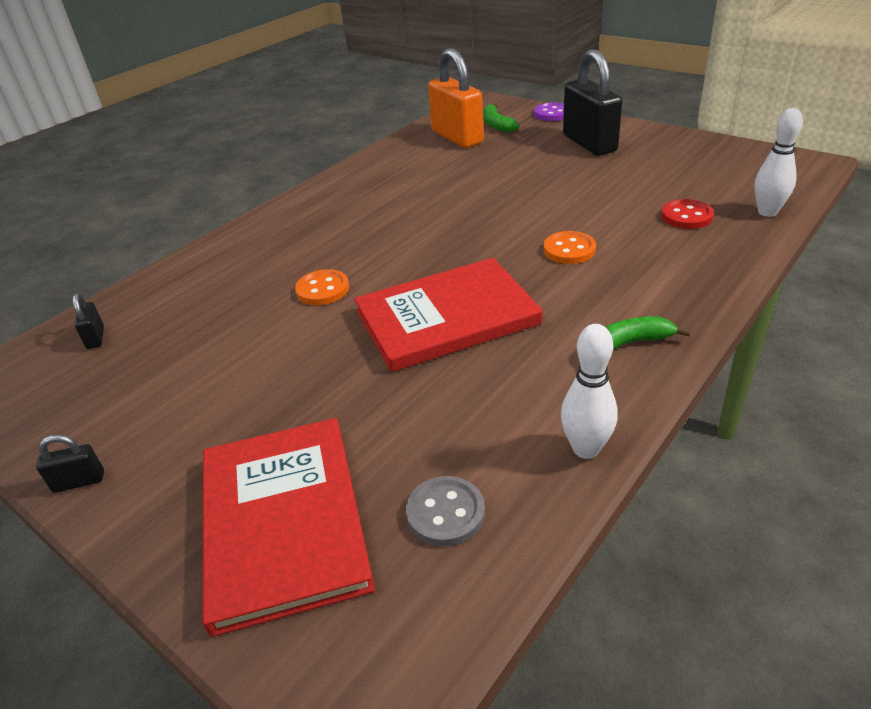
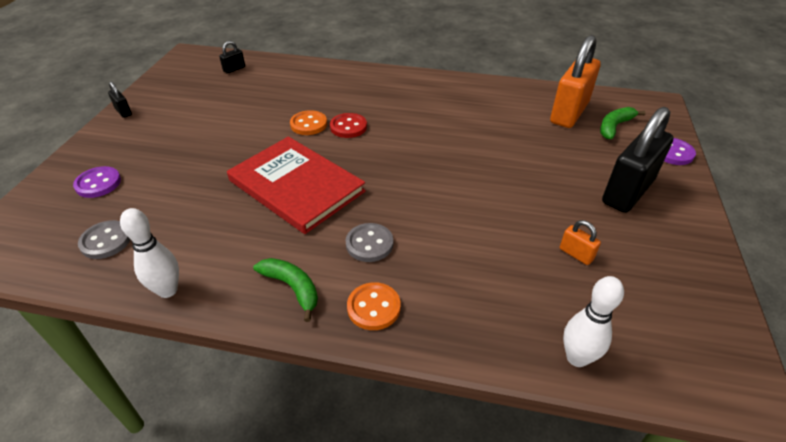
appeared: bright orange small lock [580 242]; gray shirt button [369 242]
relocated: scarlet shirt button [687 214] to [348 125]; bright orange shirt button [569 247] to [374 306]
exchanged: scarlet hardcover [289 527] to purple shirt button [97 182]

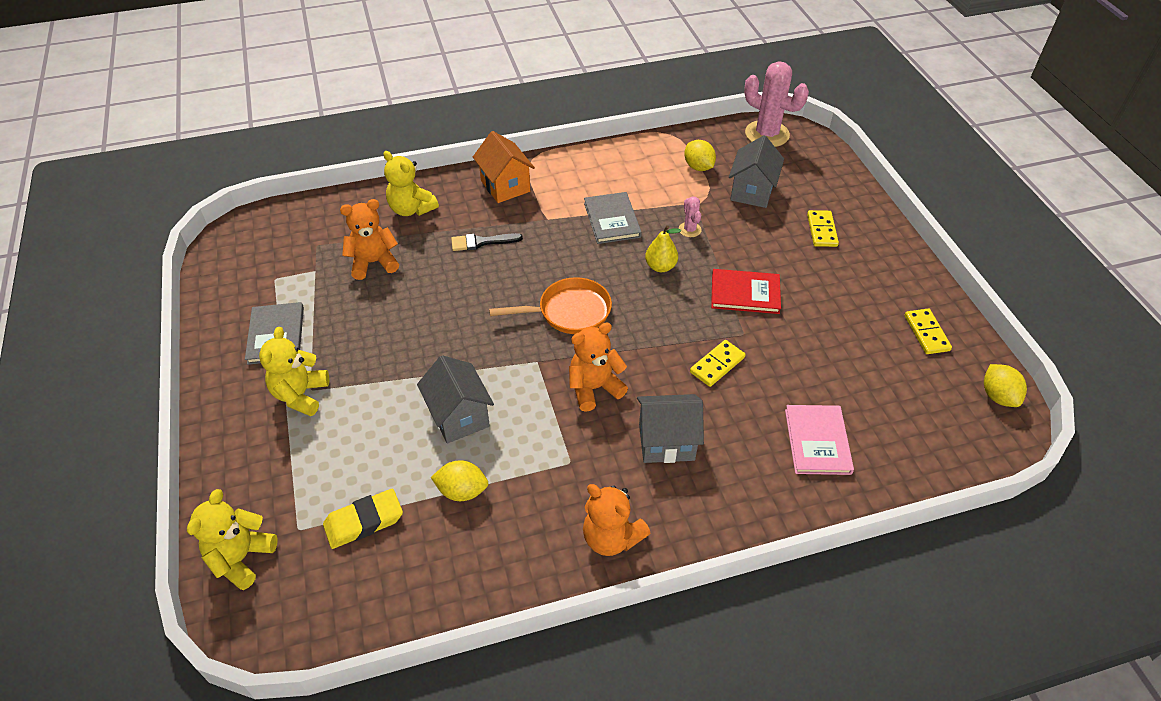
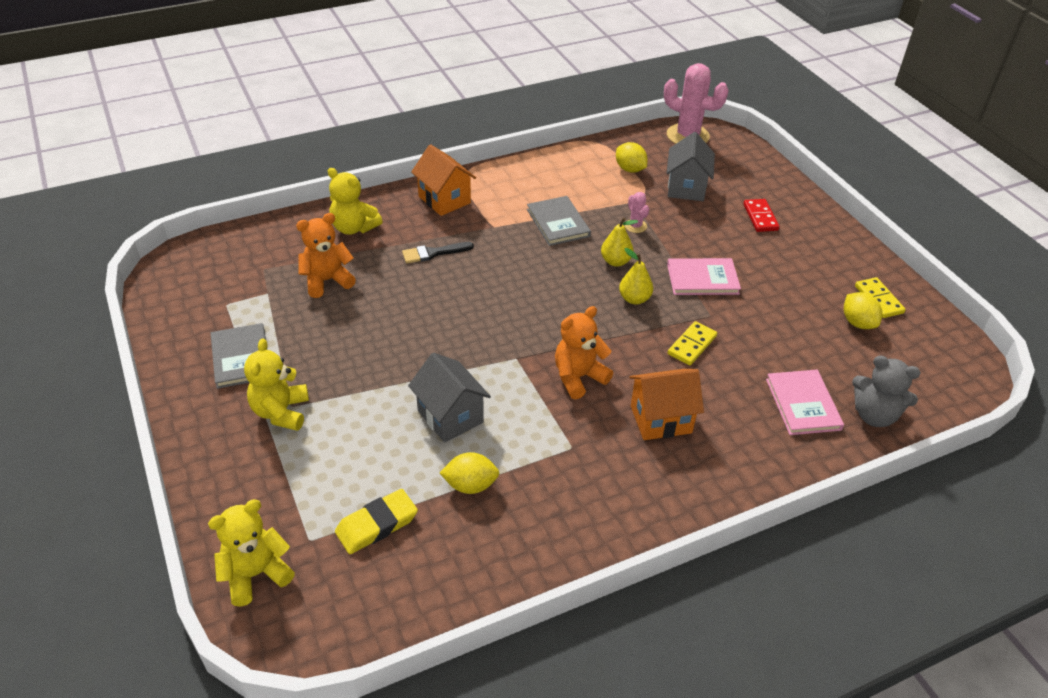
missing: bright orange frying pan [550 305]; bright orange teddy bear [617 520]
appeared: bright yellow pear [636 276]; gray teddy bear [886 391]
relocated: bright yellow citrus fruit [1005 385] to [863 310]
colour: bright yellow domino tile [823 228] to scarlet domino tile [761 215]; scarlet hardcover [746 291] to rose-pink hardcover [704 276]; gray toy house [670 428] to bright orange toy house [666 404]
spun: bright yellow teddy bear [232 539] = [251 553] 45 degrees clockwise

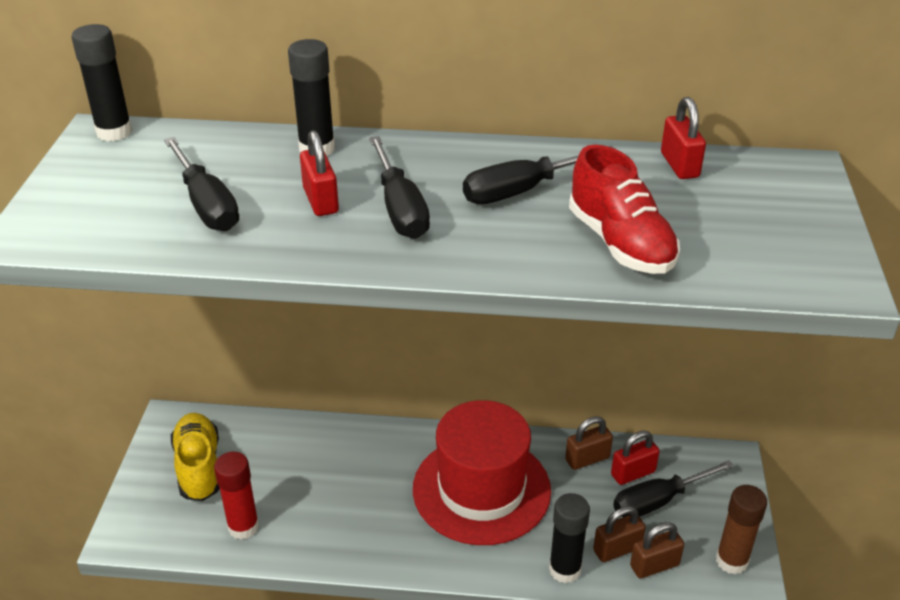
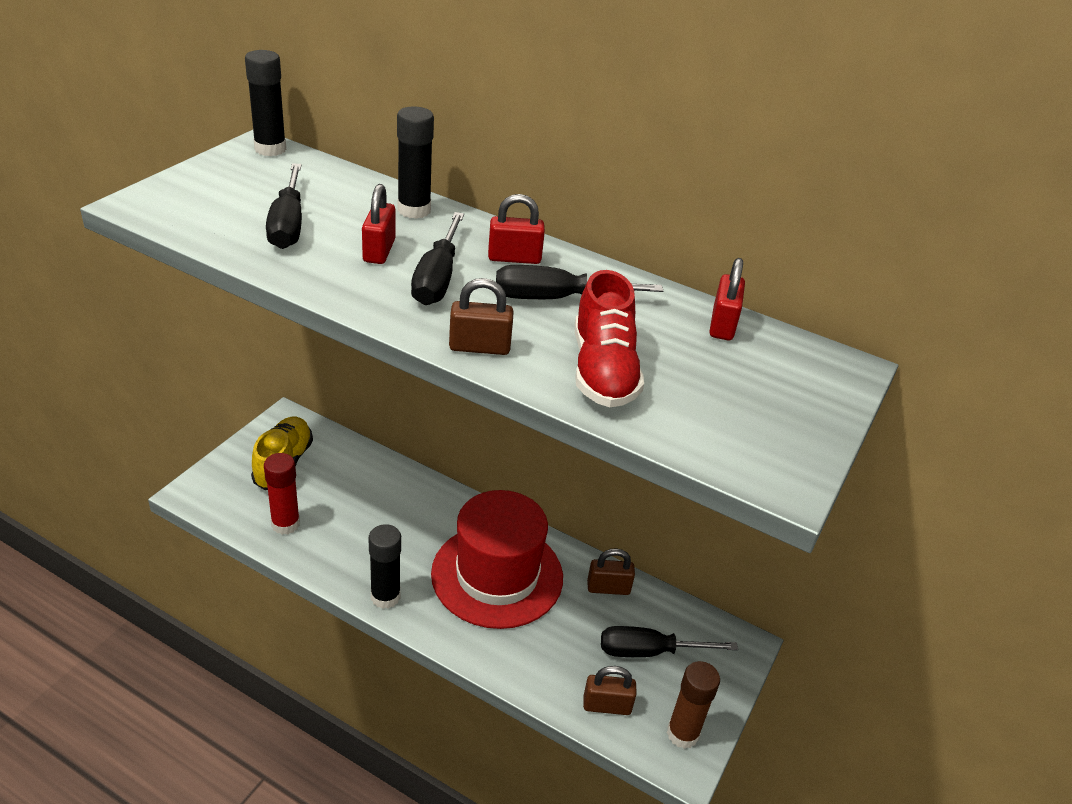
relocated: scarlet small lock [635 458] to [516 229]; black stick of glue [569 538] to [384 566]; brown small lock [619 534] to [481 316]

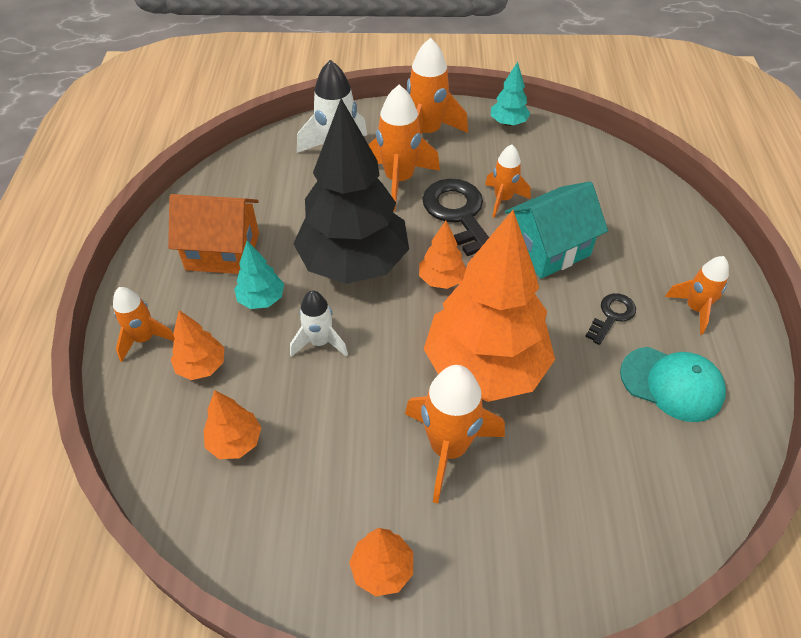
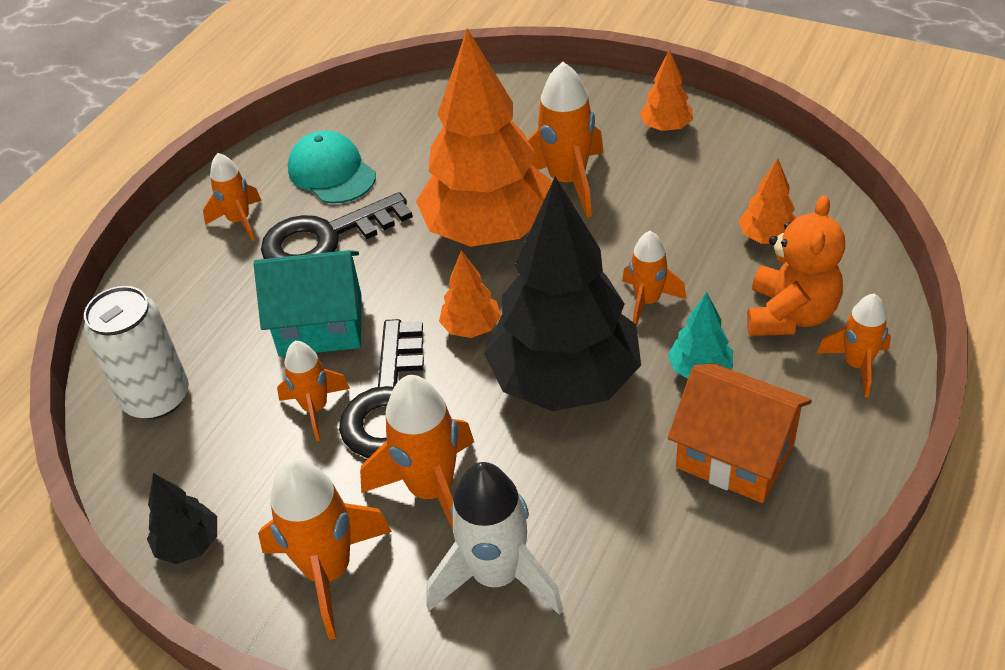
appeared: snow-white can [136 353]
exchanged: bright orange tree [197 345] to bright orange teddy bear [796 265]
colour: turquoise tree [510 94] to black tree [182 518]; snow-white toy rocket [319 323] to bright orange toy rocket [654 279]
size: black latchkey [610 319] = [337 225] x1.94

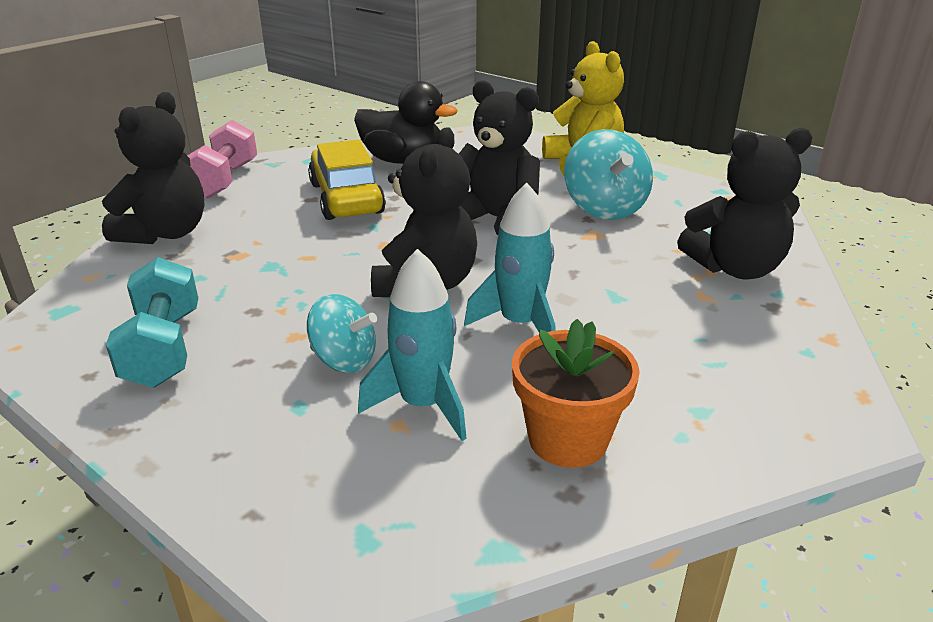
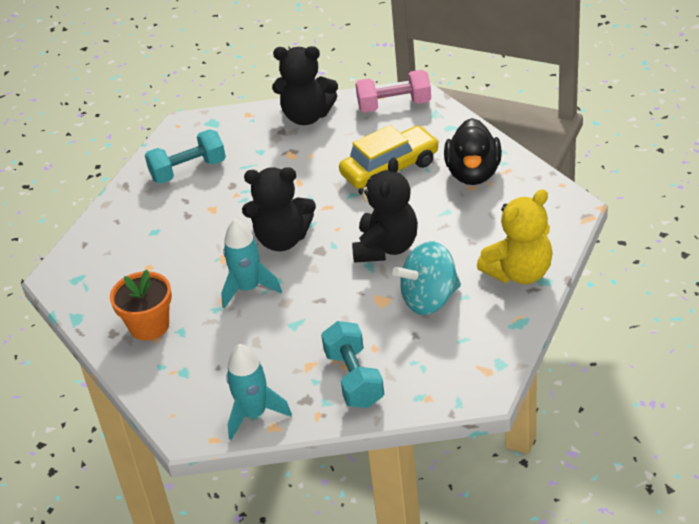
missing: turquoise spinning top [342 333]
relocated: turquoise toy rocket [412 345] to [259 392]
exchanged: black teddy bear [745 203] to turquoise dumbbell [352 364]

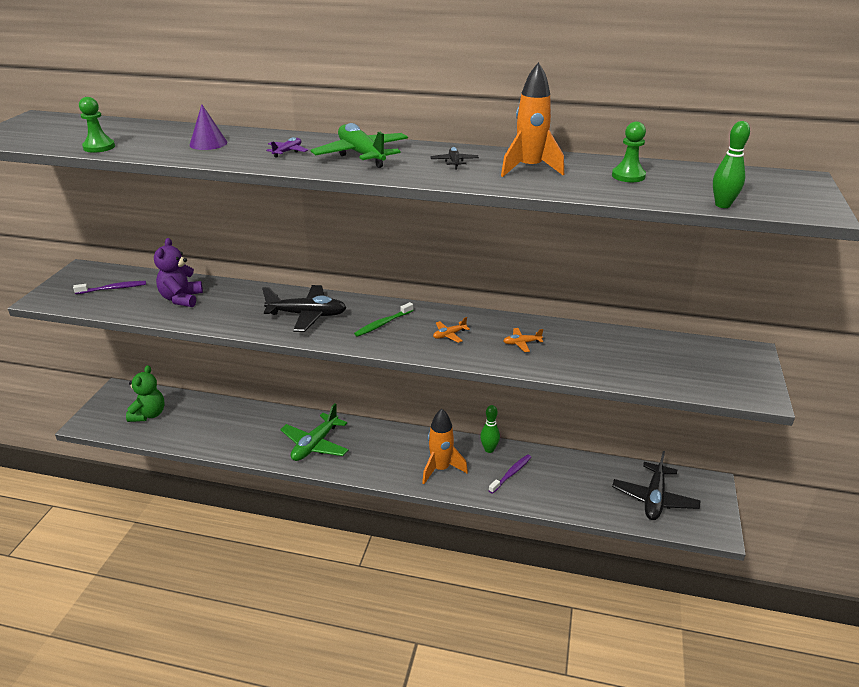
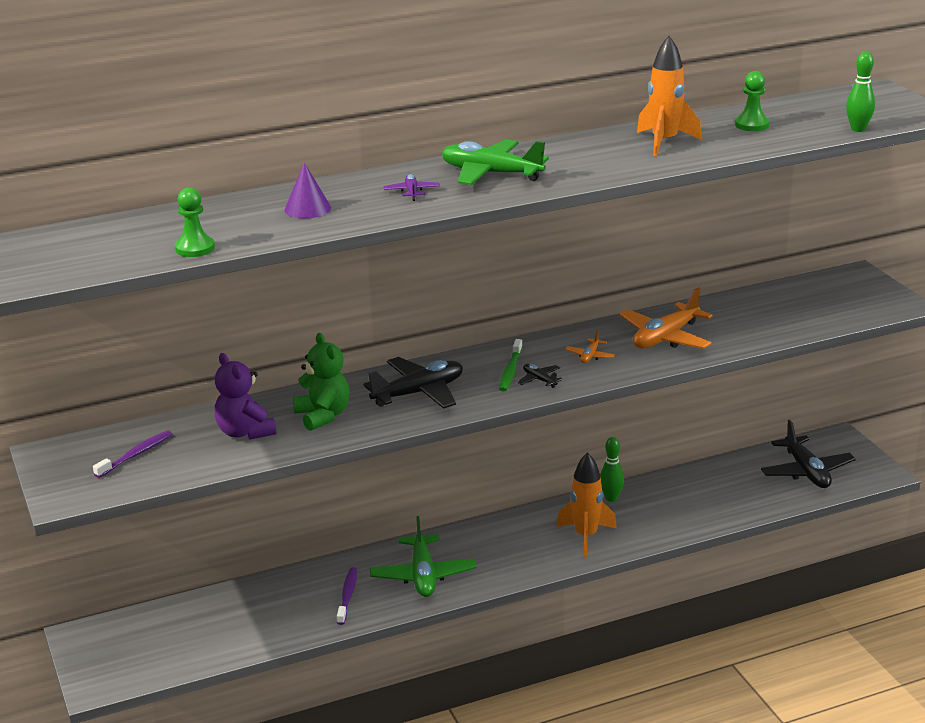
relocated: black aeroplane [454 158] to [540 376]; emerald teddy bear [145 393] to [321 382]; purple dental brush [509 474] to [347 596]
size: bright orange aeroplane [523 340] = [666 318] x2.16

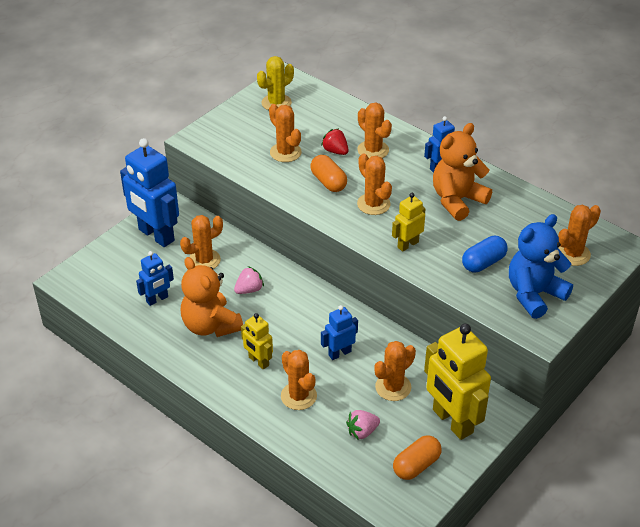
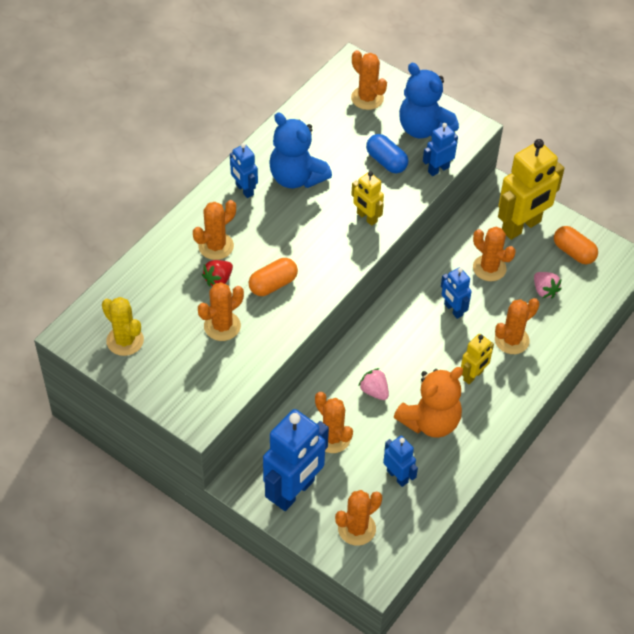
appeared: blue robot figure [440 149]
relocated: bright orange cactus [374 184] to [358 518]
colour: bright orange teddy bear [462 172] to blue teddy bear [301 150]

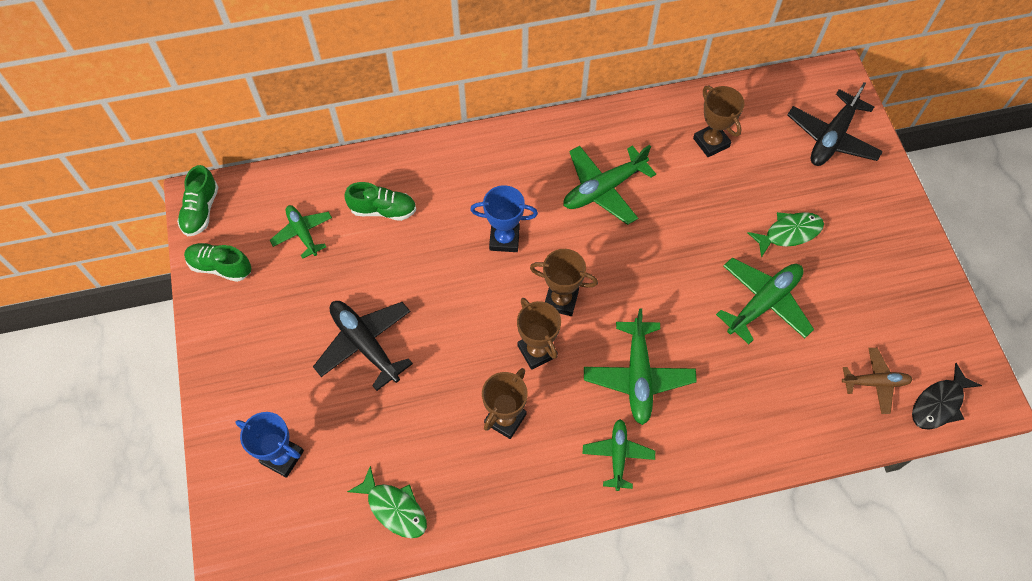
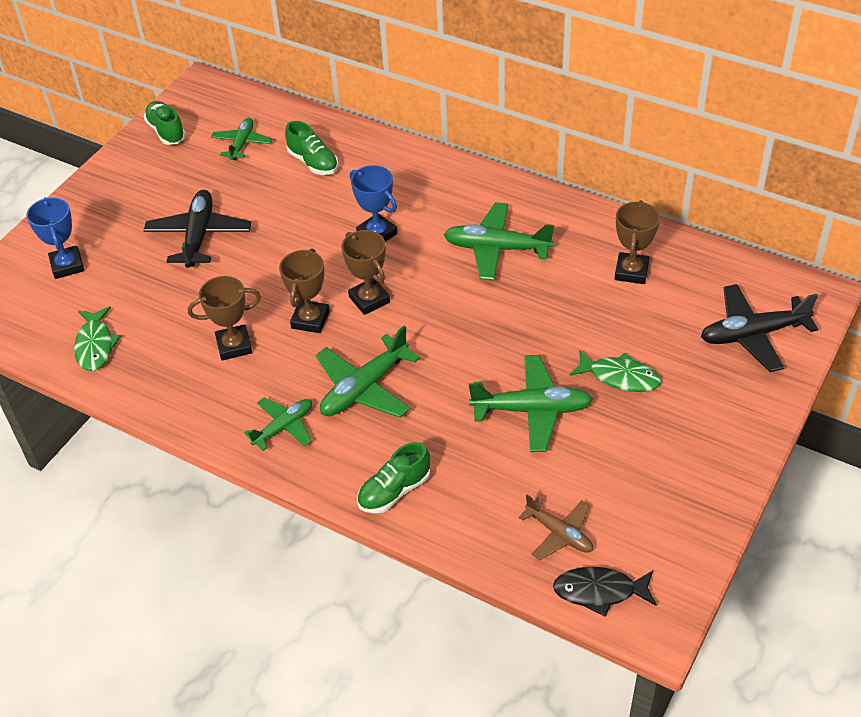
relocated: emerald lace-up shoe [197 200] to [393 477]

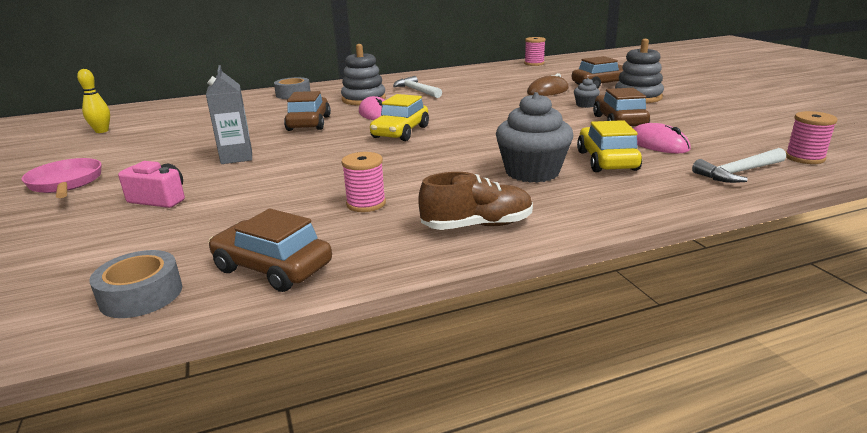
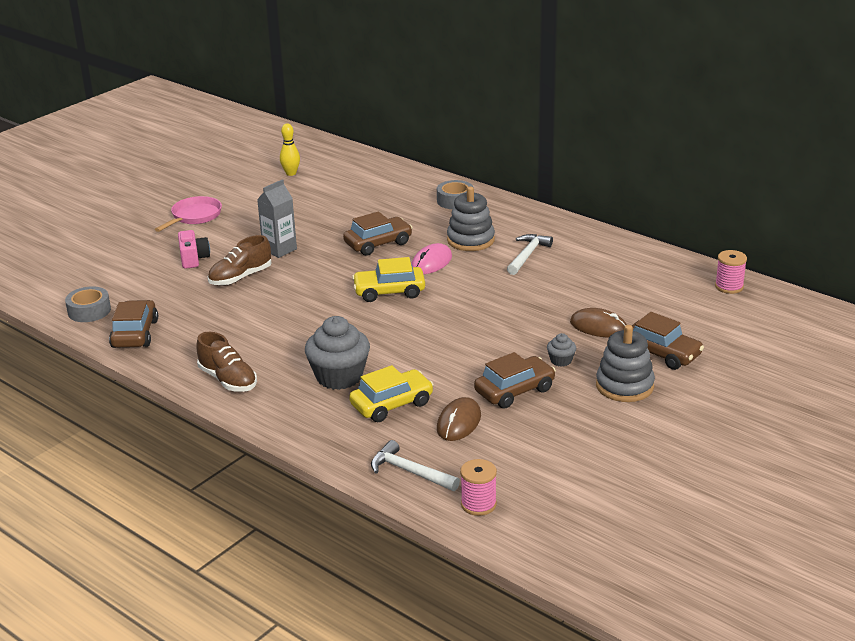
missing: rose-pink spool [363 182]
appeared: brown lace-up shoe [240 260]
colour: rose-pink mouse [662 138] to brown mouse [459 419]

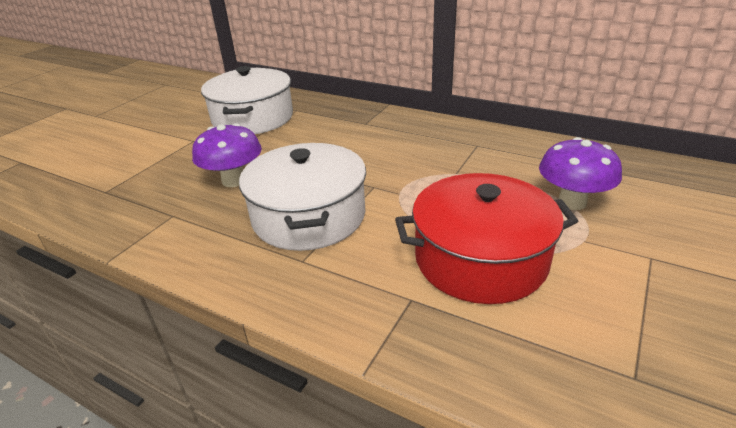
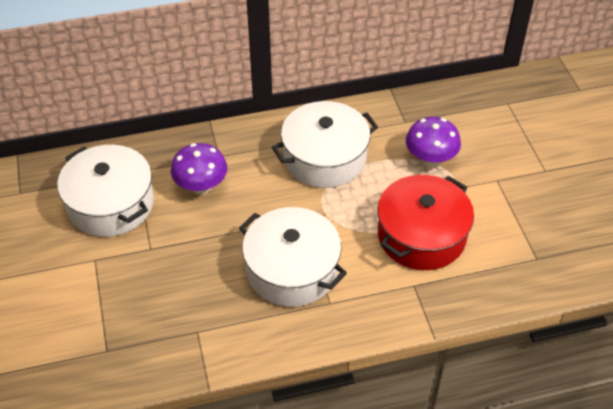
appeared: snow-white cooking pot [325 144]
relocated: purple mushroom [227 155] to [199 169]

